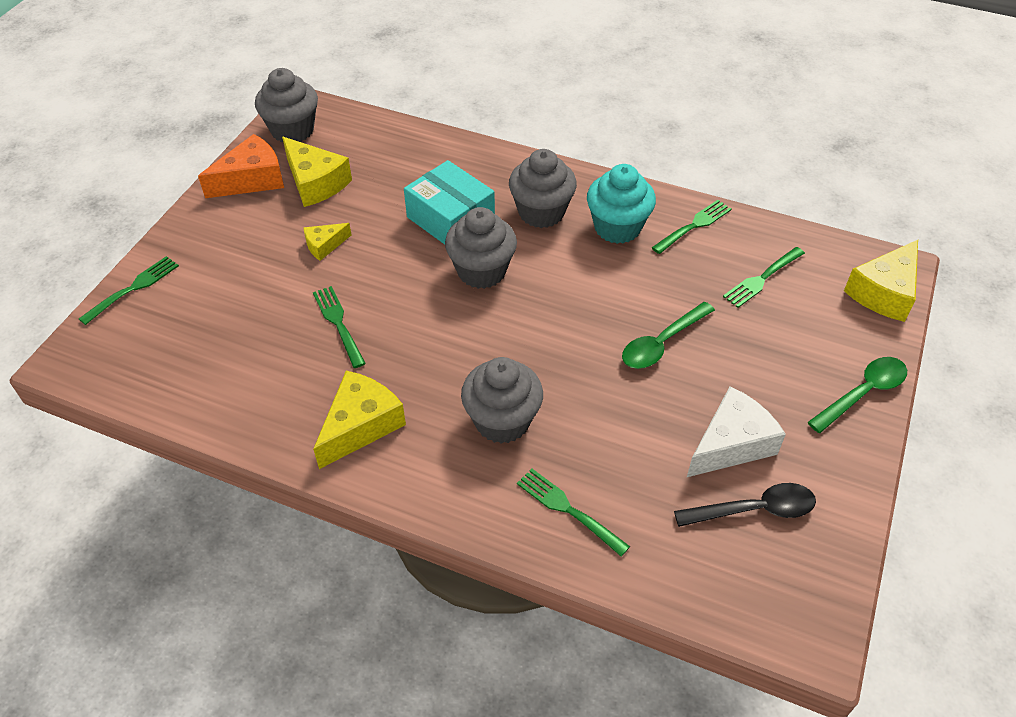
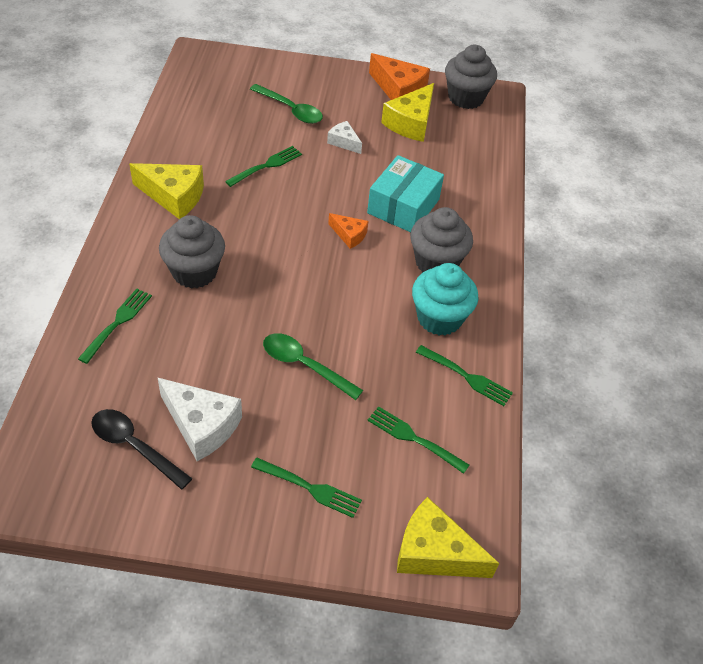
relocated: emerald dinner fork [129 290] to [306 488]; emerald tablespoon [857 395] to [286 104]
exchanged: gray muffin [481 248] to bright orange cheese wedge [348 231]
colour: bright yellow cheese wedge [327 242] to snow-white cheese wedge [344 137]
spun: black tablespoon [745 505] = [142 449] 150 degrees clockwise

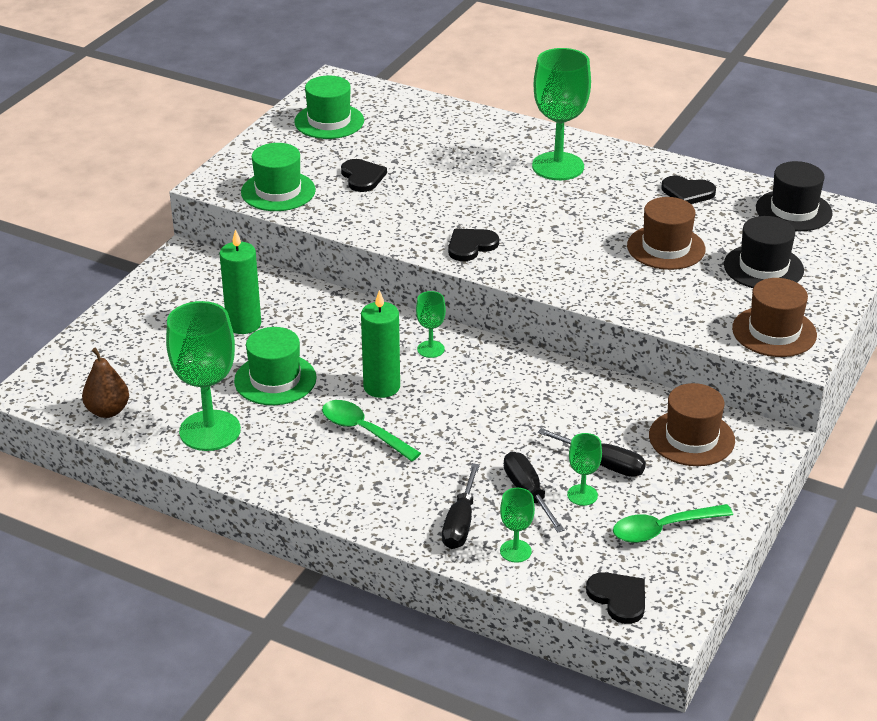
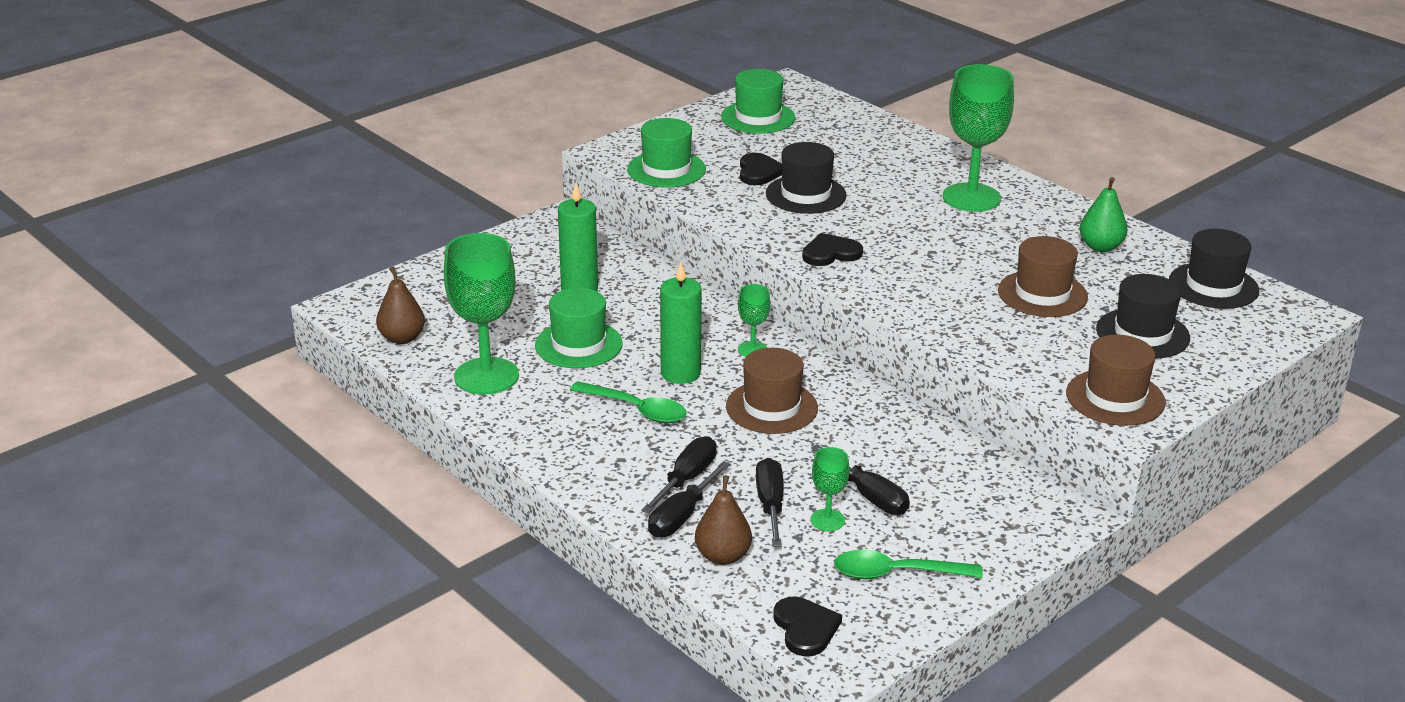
appeared: black top hat [806 178]; black hand screwdriver [679 474]
relocated: brown top hat [692 424] to [772 391]
exchanged: black heart [689 190] to emerald pear [1103 214]; emerald chalice [517 525] to brown pear [723 520]
spun: emerald tablespoon [371 430] = [628 402] 150 degrees clockwise

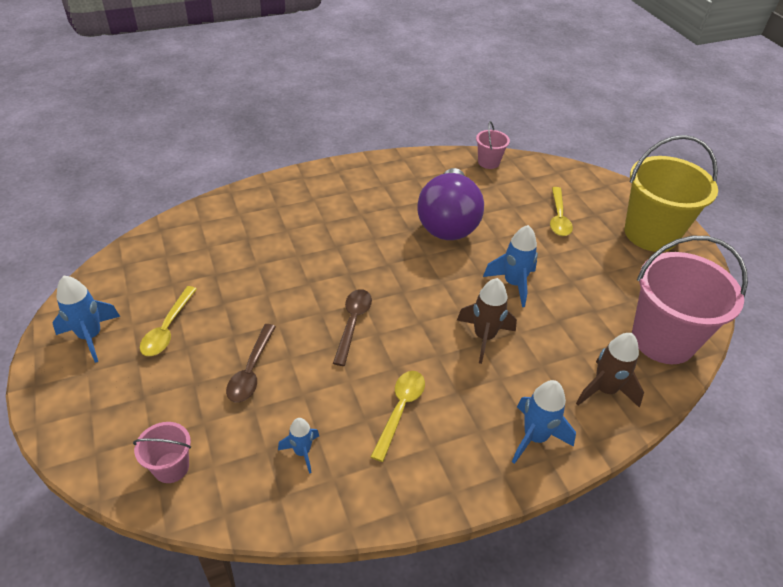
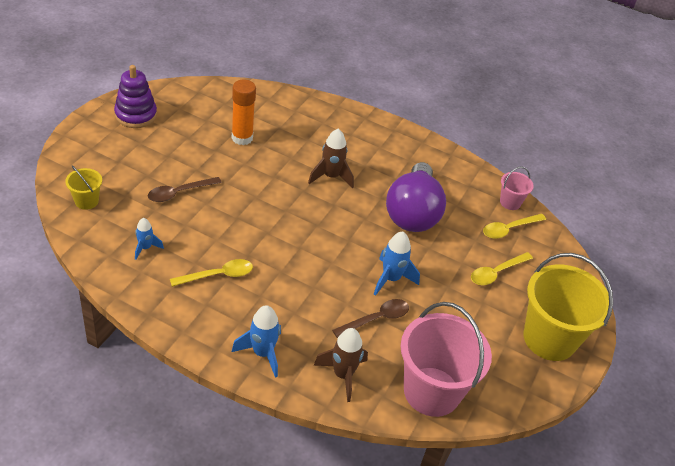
appeared: bright orange stick of glue [244 112]
relocated: brown toy rocket [487 321] to [331 159]; bright yellow tablespoon [168 321] to [514 226]; brown tablespoon [352 327] to [370 318]
exchanged: blue toy rocket [86 319] to purple stacking rings [135 96]
colour: rose-pink bucket [162 452] to bright yellow bucket [83 187]
spun: purple lightbulb [451 204] = [416 197] 45 degrees counterclockwise

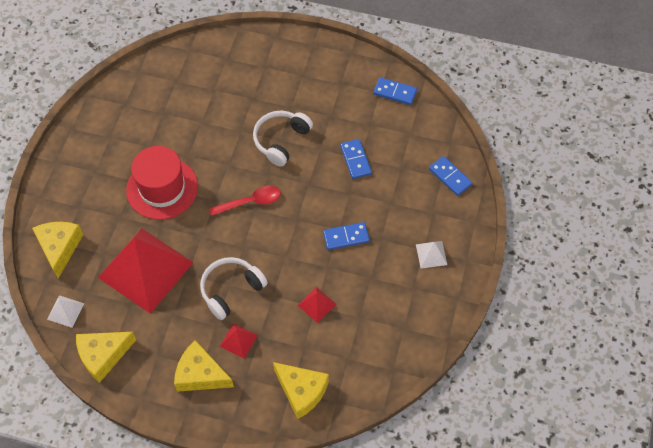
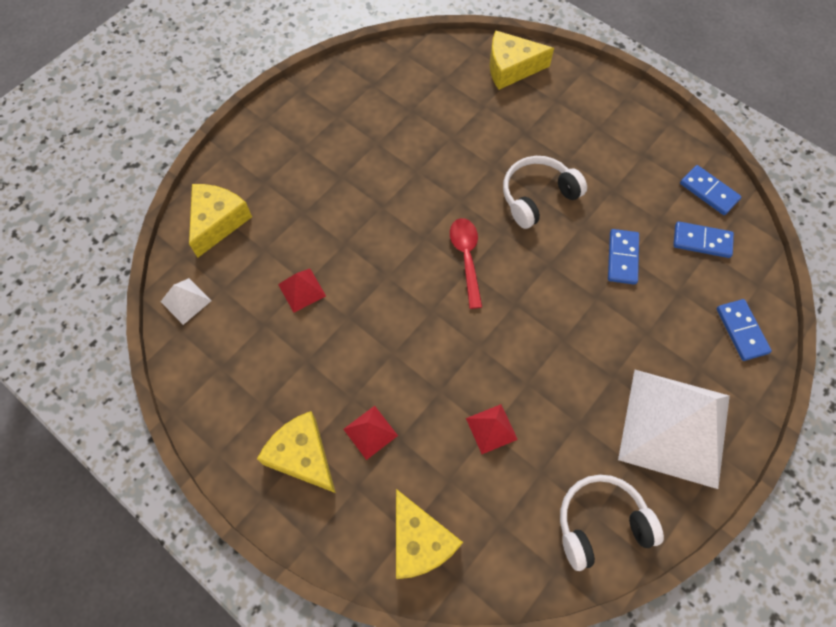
missing: scarlet top hat [162 183]
relocated: blue domino tile [346 236] to [703 239]; snow-white headset [234 288] to [612 523]; bright yellow cheese wedge [106 357] to [522 60]
spun: scarlet tablespoon [245 201] = [466 263] 105 degrees counterclockwise
size: scarlet solid pyramid [146 271] = [302 291] x0.40; snow-white solid pyramid [431 255] = [674 429] x2.49

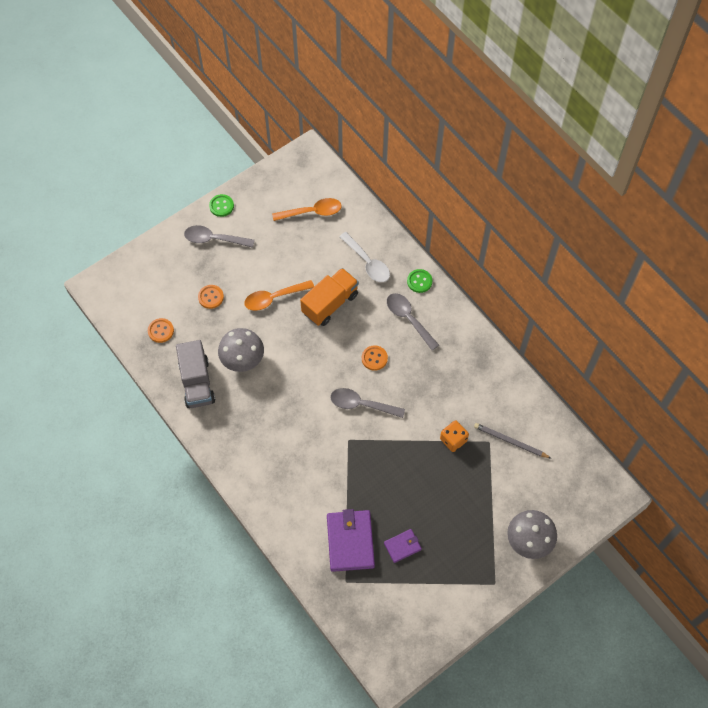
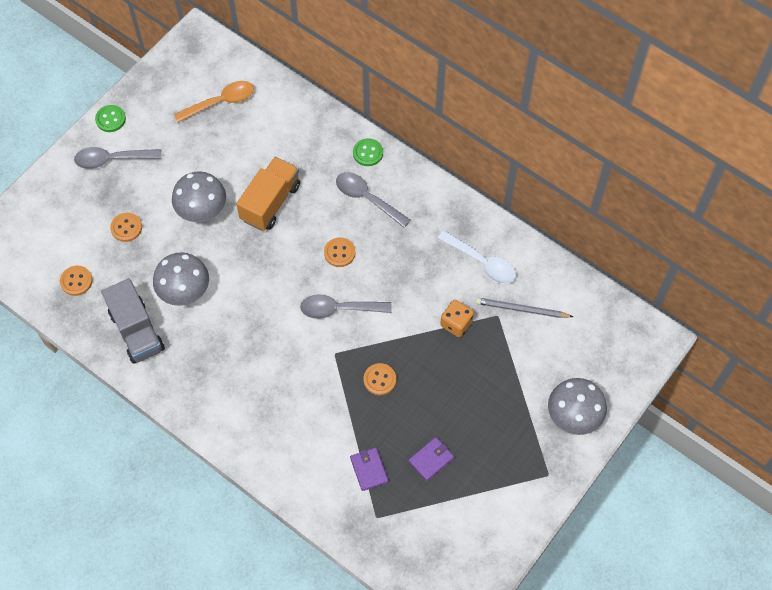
appeared: bright orange shirt button [380 379]
relocated: snow-white tablespoon [364 257] to [477 257]
exchanged: bright orange tablespoon [279 295] to gray mushroom [199 197]
size: purple wallet [351 540] = [369 469] x0.53

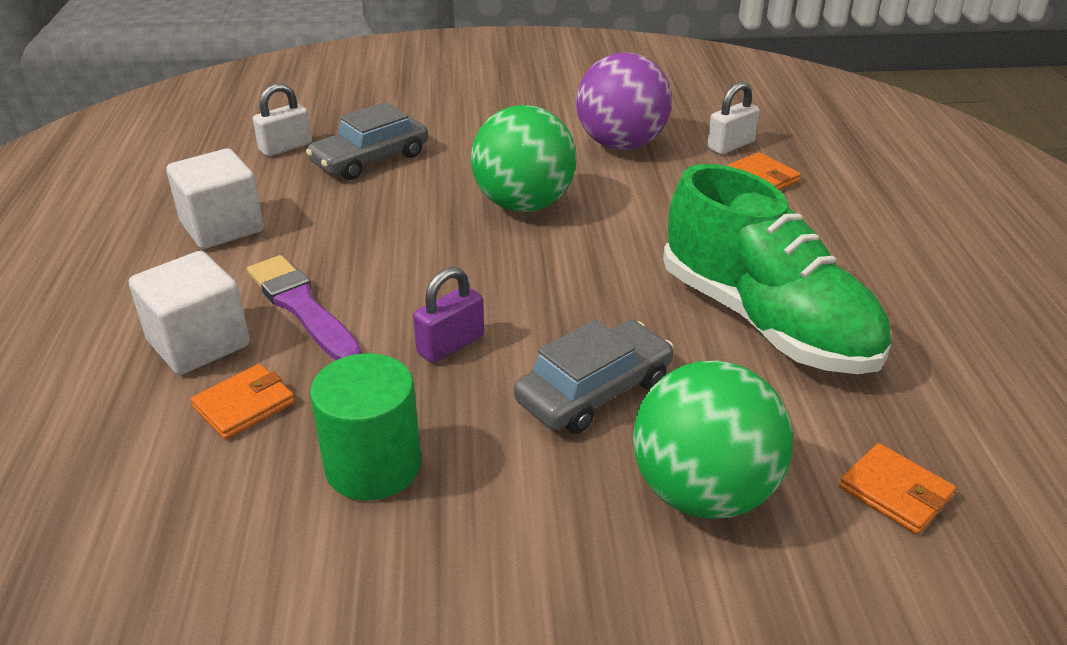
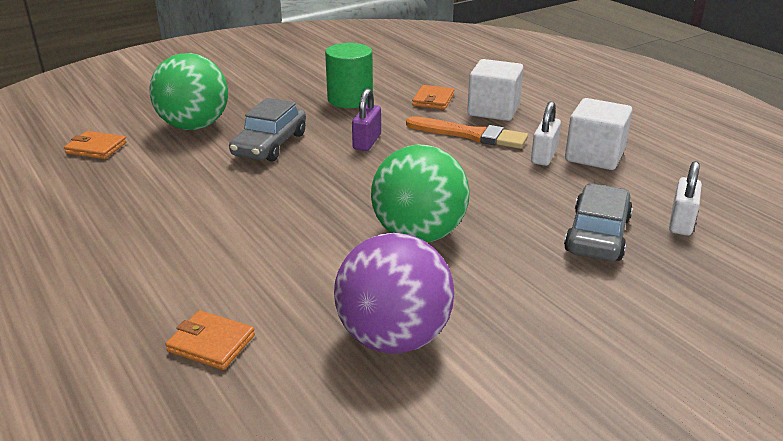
missing: emerald lace-up shoe [777 269]
relocated: snow-white small lock [733 118] to [546 133]
colour: purple paint brush [304 307] to bright orange paint brush [467 132]

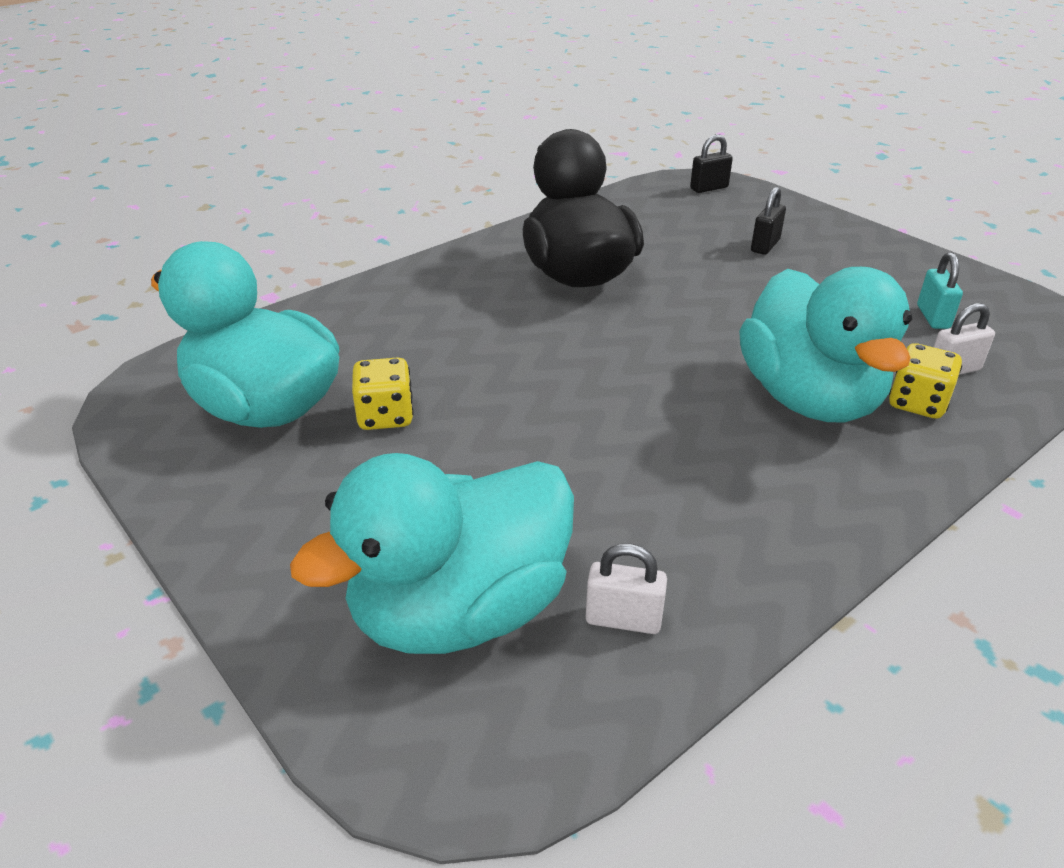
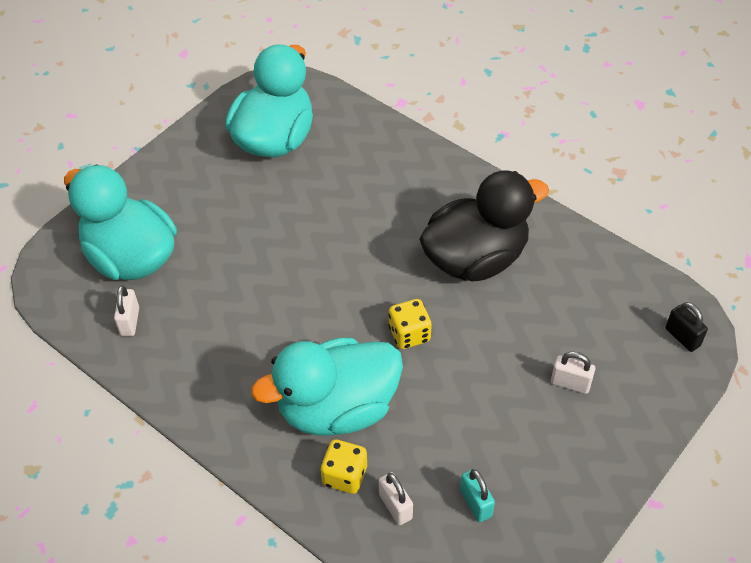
relocated: bright yellow dice [383 393] to [410 324]
colour: black small lock [768 221] to snow-white small lock [573 373]
spun: turquoise small lock [940 290] = [477 495] 75 degrees clockwise

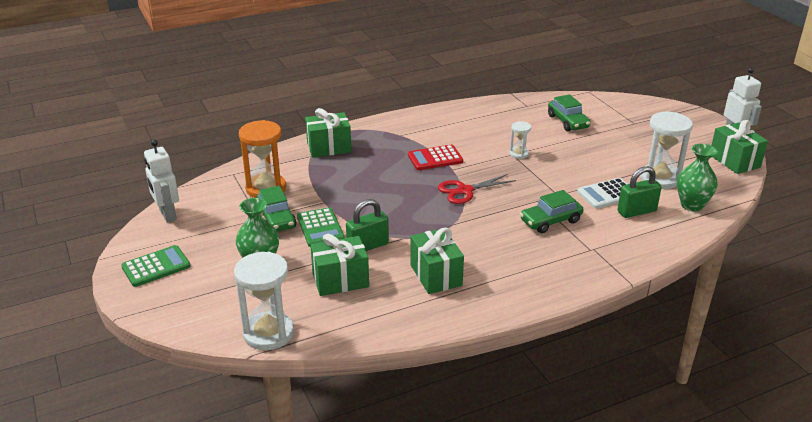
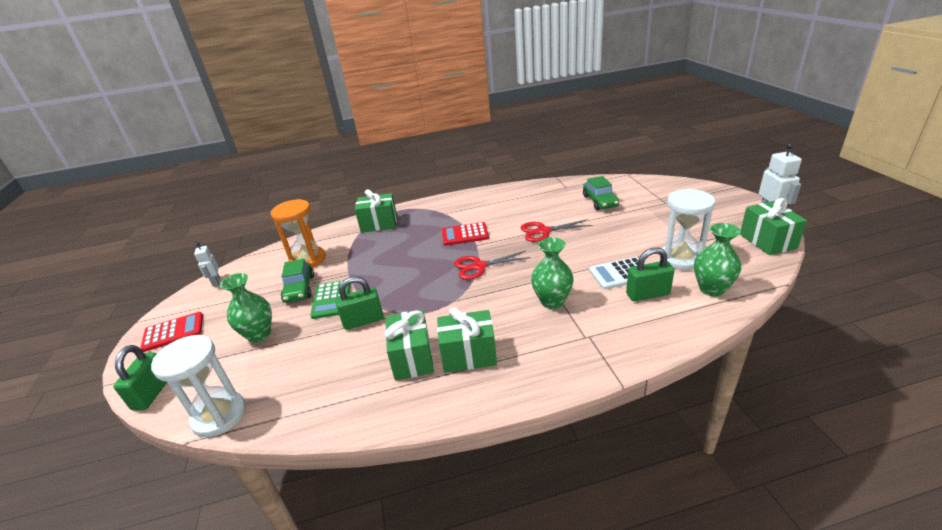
appeared: emerald small lock [140 377]
relocated: emerald gift [339 265] to [467 340]
exchanged: snow-white hourglass [520 140] to scarlet scissors [556 230]; emerald toy car [551 211] to emerald vase [552 273]
colour: emerald adding machine [156 266] to scarlet adding machine [171 332]
size: snow-white robot figure [161 181] = [207 264] x0.62

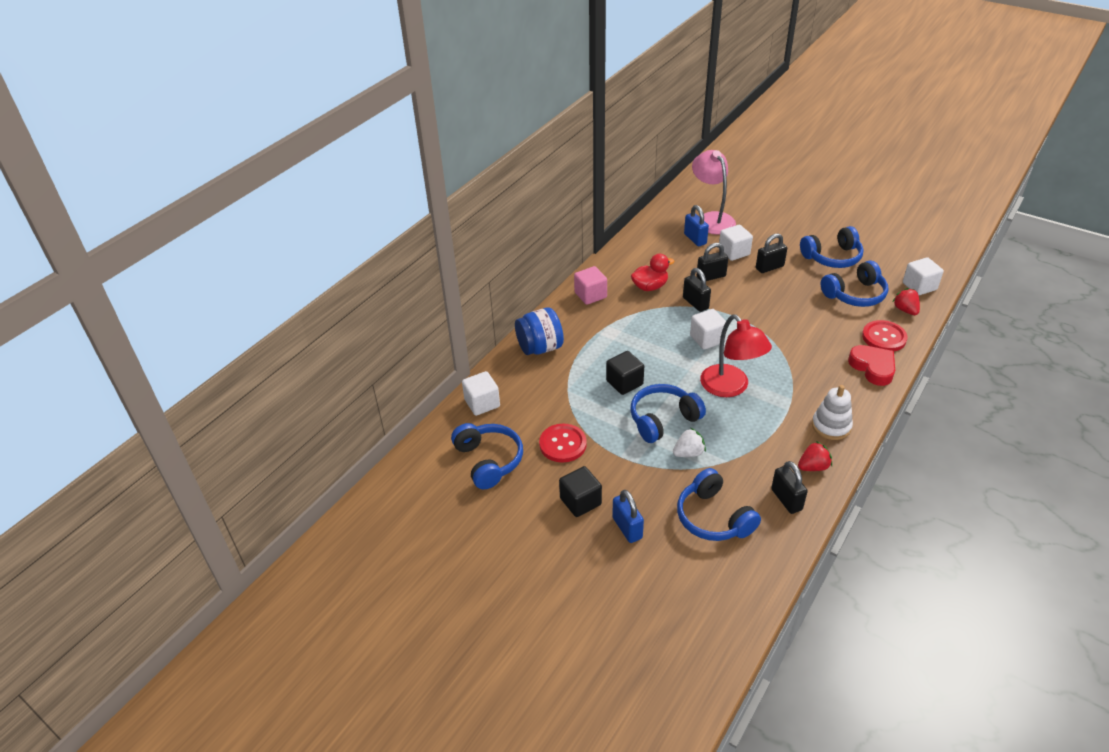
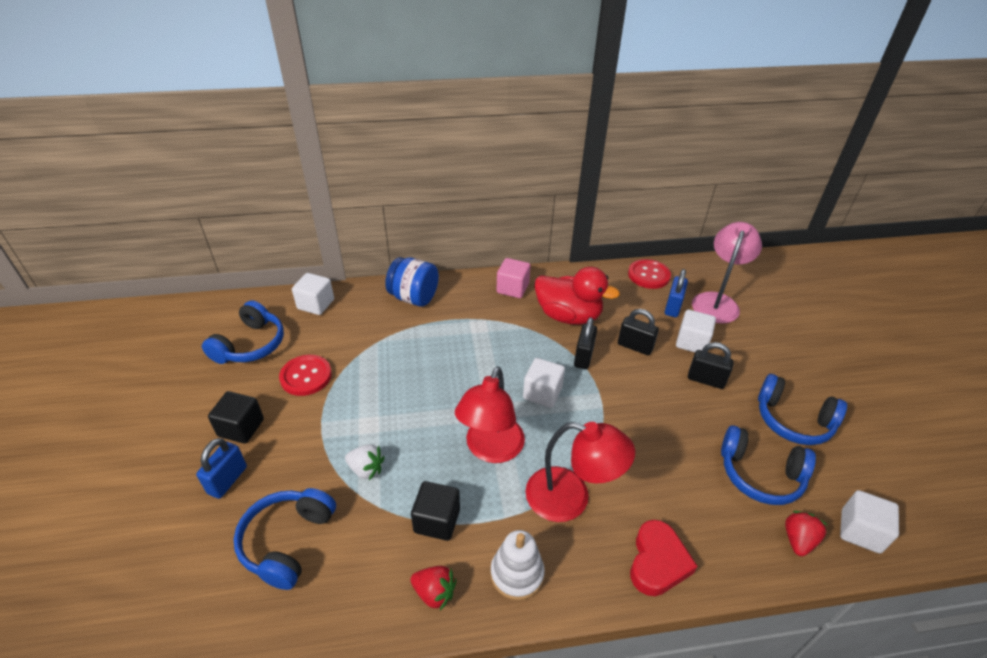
missing: blue headset [668 413]; black small lock [789 487]
appeared: scarlet desk lamp [580 472]
relocated: scarlet shirt button [884 335] to [649 274]; black cube [625 373] to [435 511]
size: scarlet duck [653 272] = [577 296] x1.56

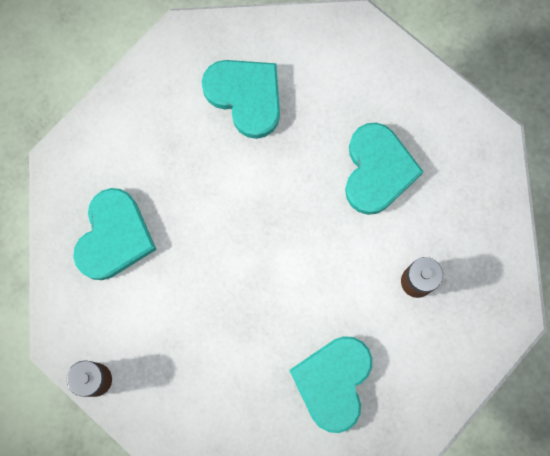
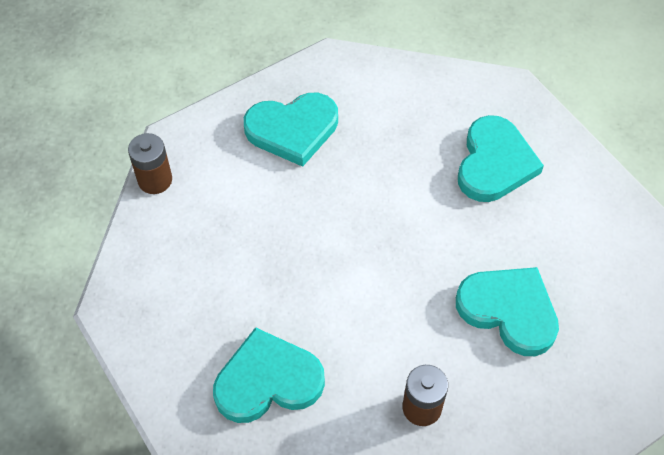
spun: turquoise heart [384 169] = [507 311] 120 degrees counterclockwise

